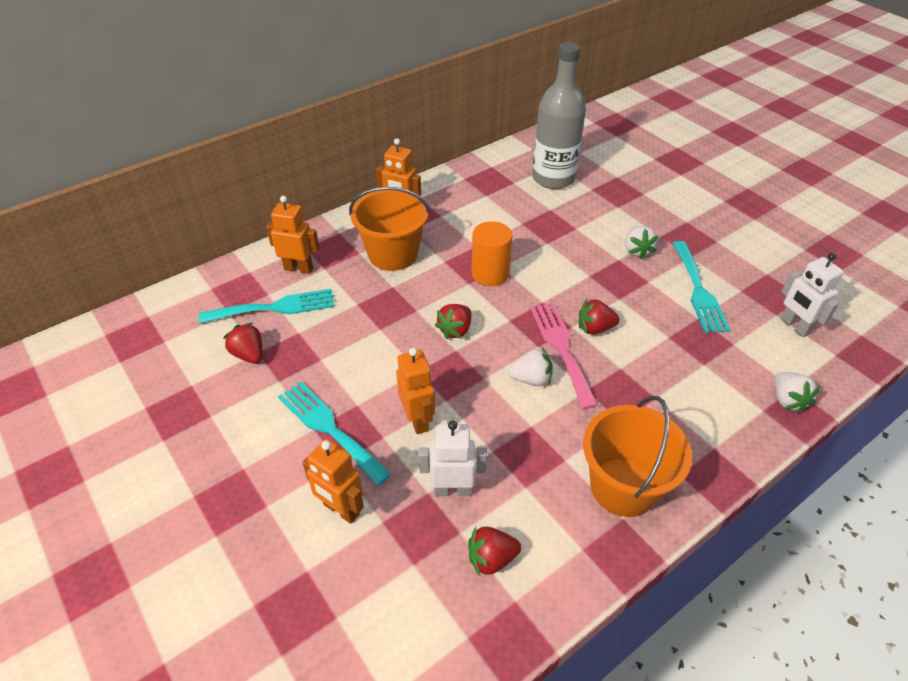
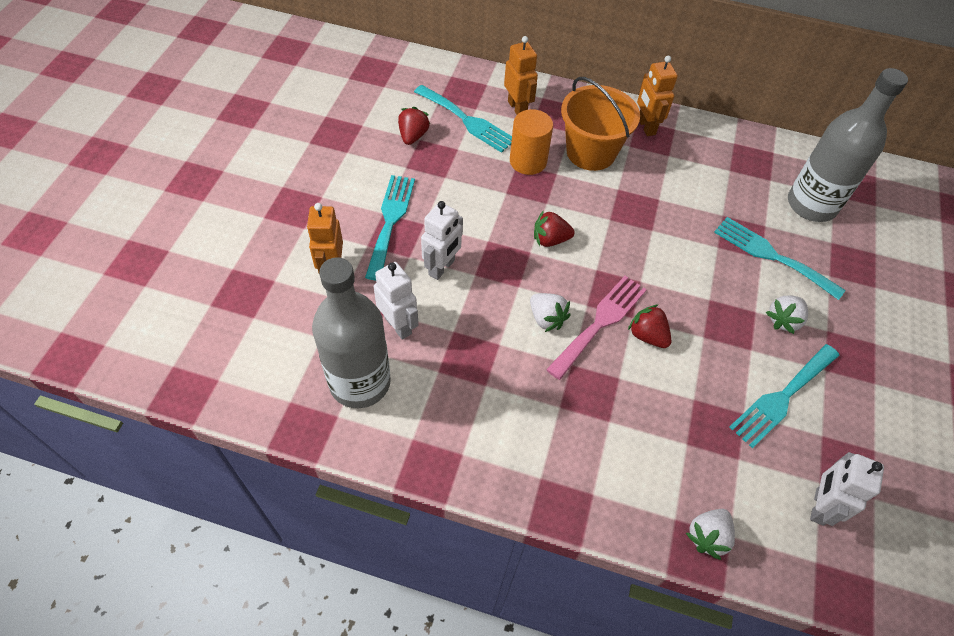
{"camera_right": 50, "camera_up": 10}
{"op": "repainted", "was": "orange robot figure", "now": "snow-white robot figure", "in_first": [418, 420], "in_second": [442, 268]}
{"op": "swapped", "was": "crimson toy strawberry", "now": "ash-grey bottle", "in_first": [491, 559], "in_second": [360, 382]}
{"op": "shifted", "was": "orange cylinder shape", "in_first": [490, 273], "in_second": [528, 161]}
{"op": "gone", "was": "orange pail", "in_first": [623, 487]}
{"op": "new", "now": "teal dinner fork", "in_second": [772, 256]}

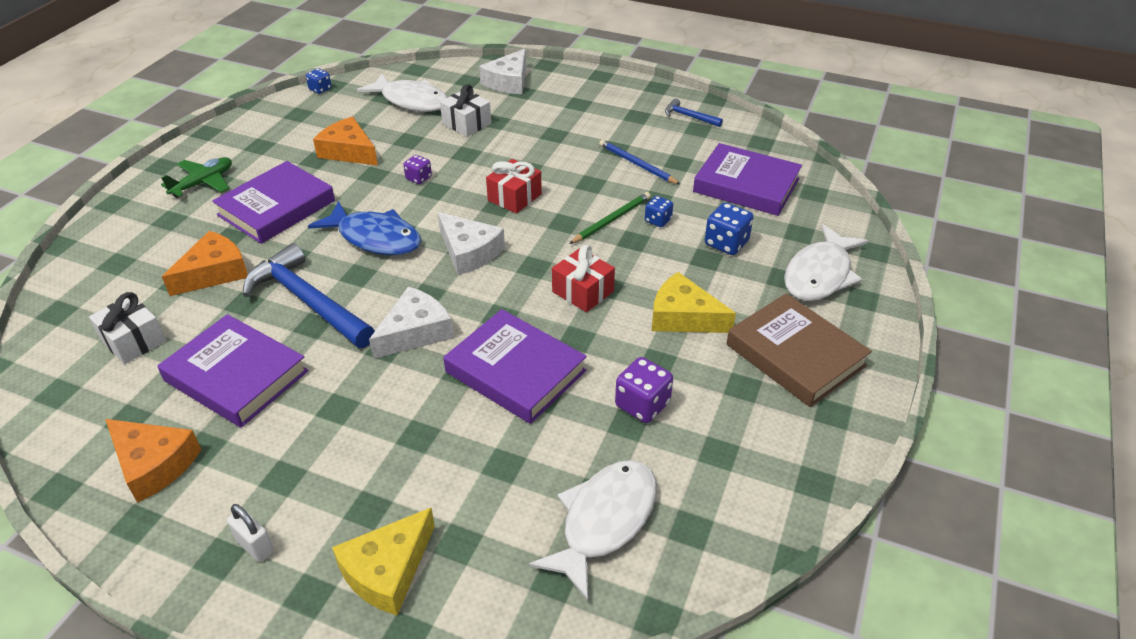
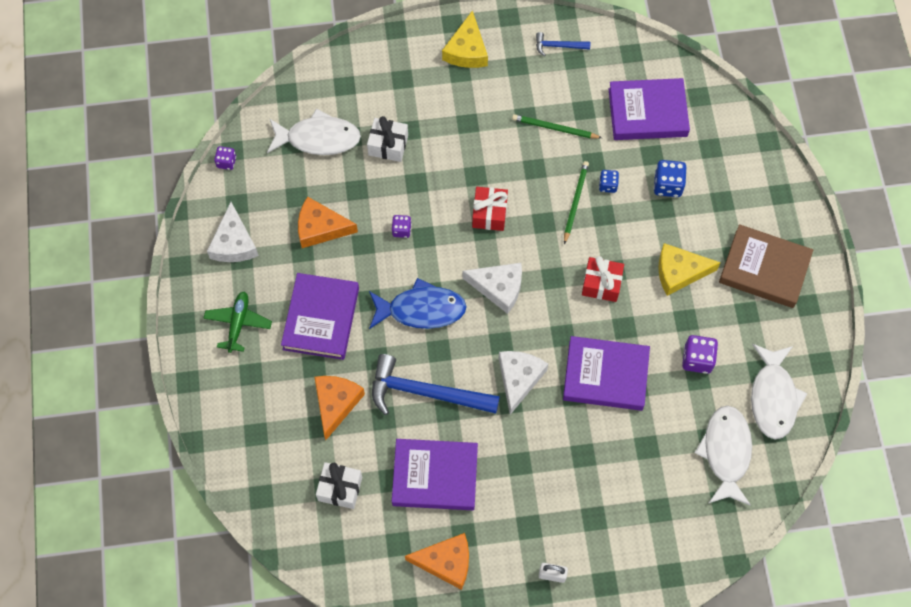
{"camera_right": -30, "camera_up": 25}
{"op": "repainted", "was": "cobalt game die", "now": "royal purple game die", "in_first": [320, 89], "in_second": [226, 162]}
{"op": "shifted", "was": "golden cheese wedge", "in_first": [387, 571], "in_second": [467, 50]}
{"op": "shifted", "was": "snow-white cheese wedge", "in_first": [508, 82], "in_second": [234, 243]}
{"op": "repainted", "was": "cobalt lead pencil", "now": "leaf-green lead pencil", "in_first": [637, 164], "in_second": [555, 128]}
{"op": "shifted", "was": "snow-white fish", "in_first": [820, 274], "in_second": [773, 397]}

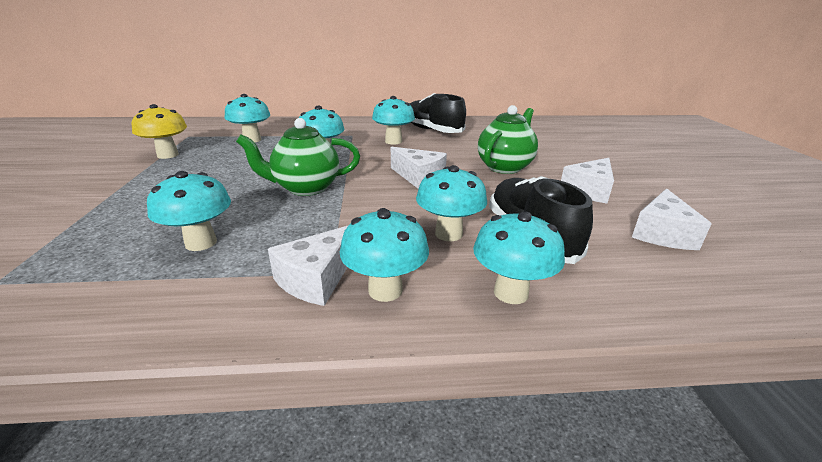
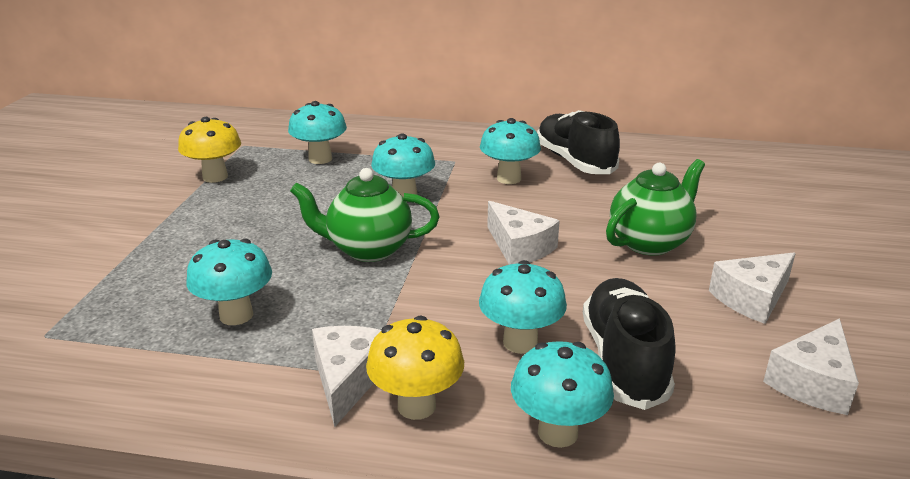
{"camera_right": 15, "camera_up": 0}
{"op": "rotated", "was": "snow-white cheese wedge", "in_first": [317, 278], "in_second": [348, 379], "clockwise": 135}
{"op": "repainted", "was": "teal mushroom", "now": "golden mushroom", "in_first": [385, 290], "in_second": [416, 406]}

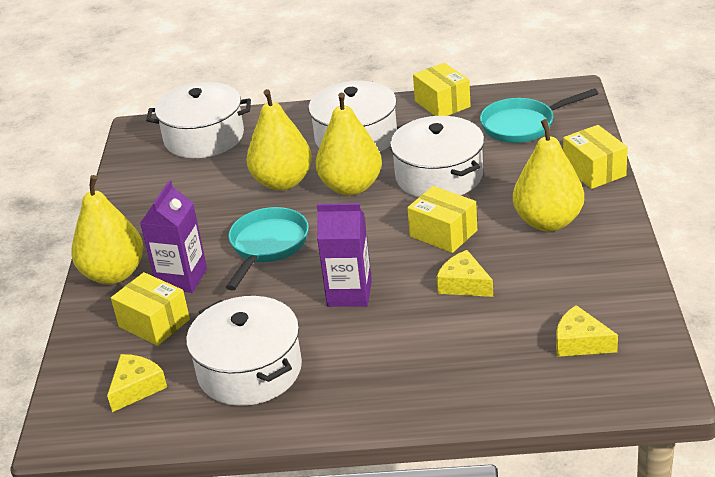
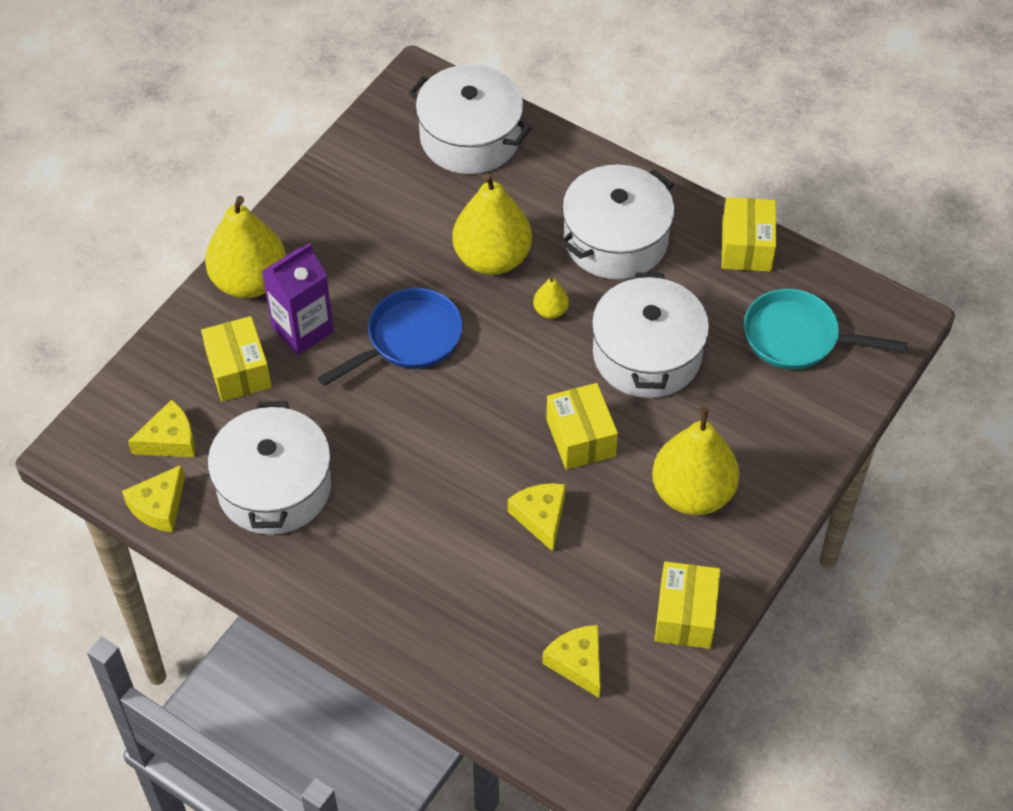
{"camera_right": 30, "camera_up": 20}
{"op": "repainted", "was": "teal pan", "now": "cobalt pan", "in_first": [267, 246], "in_second": [408, 339]}
{"op": "scaled", "was": "golden pear", "in_first": [351, 187], "in_second": [550, 311], "ratio": 0.44}
{"op": "gone", "was": "royal purple carton", "in_first": [349, 293]}
{"op": "shifted", "was": "golden package", "in_first": [594, 171], "in_second": [685, 615]}
{"op": "new", "now": "golden cheese wedge", "in_second": [159, 506]}

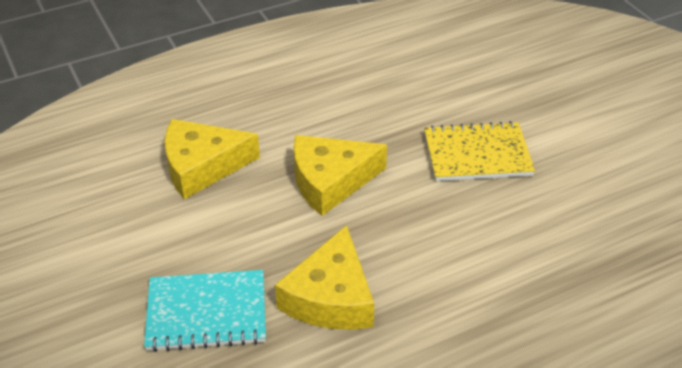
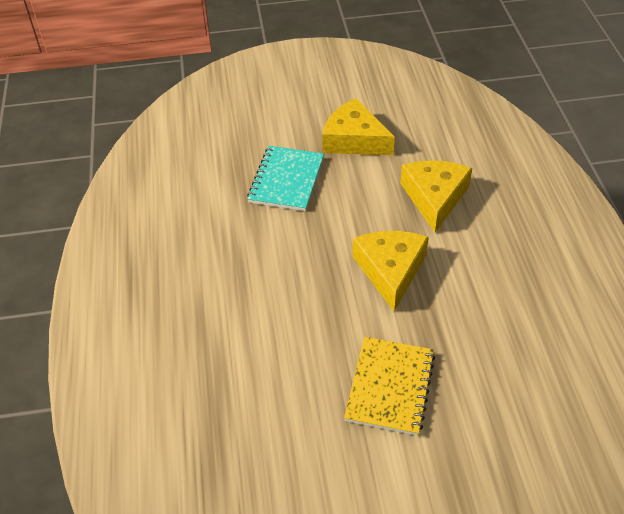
{"camera_right": 110, "camera_up": 5}
{"op": "shifted", "was": "golden cheese wedge", "in_first": [331, 297], "in_second": [354, 140]}

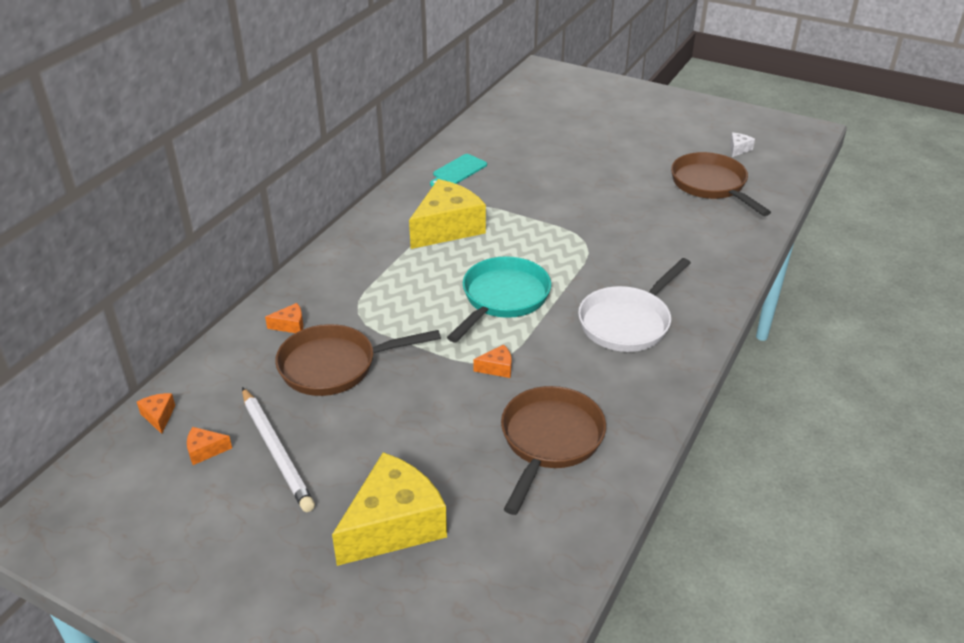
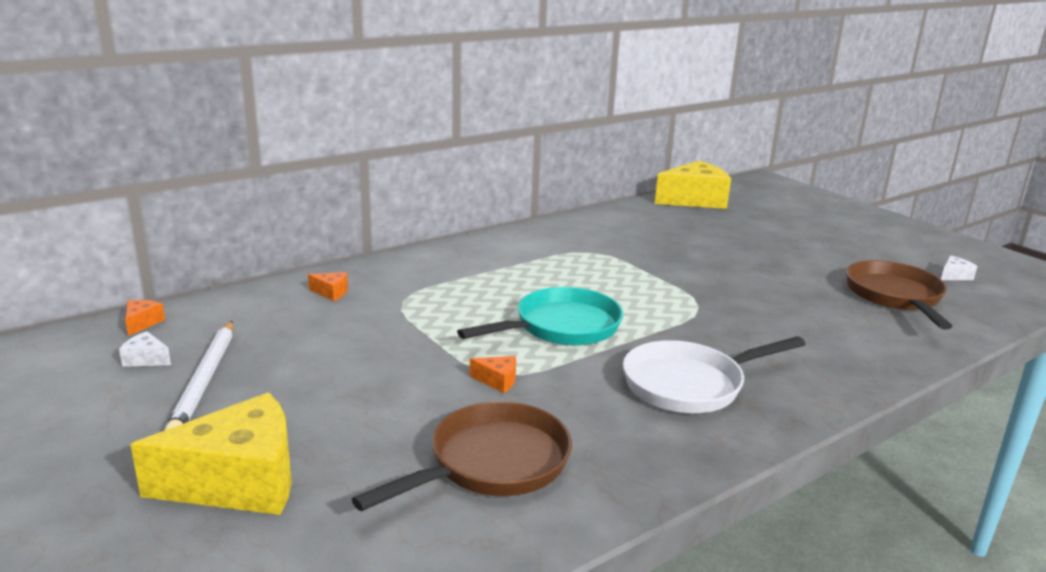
{"camera_right": 25, "camera_up": -15}
{"op": "repainted", "was": "orange cheese wedge", "now": "snow-white cheese wedge", "in_first": [205, 450], "in_second": [146, 359]}
{"op": "gone", "was": "russet pan", "in_first": [334, 366]}
{"op": "shifted", "was": "golden cheese wedge", "in_first": [447, 228], "in_second": [694, 200]}
{"op": "gone", "was": "teal cutting board", "in_first": [458, 171]}

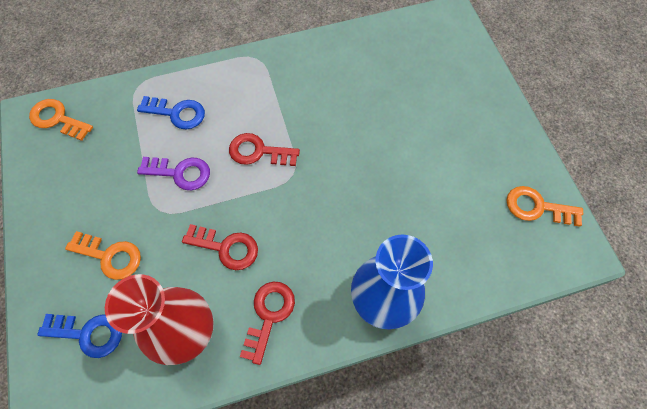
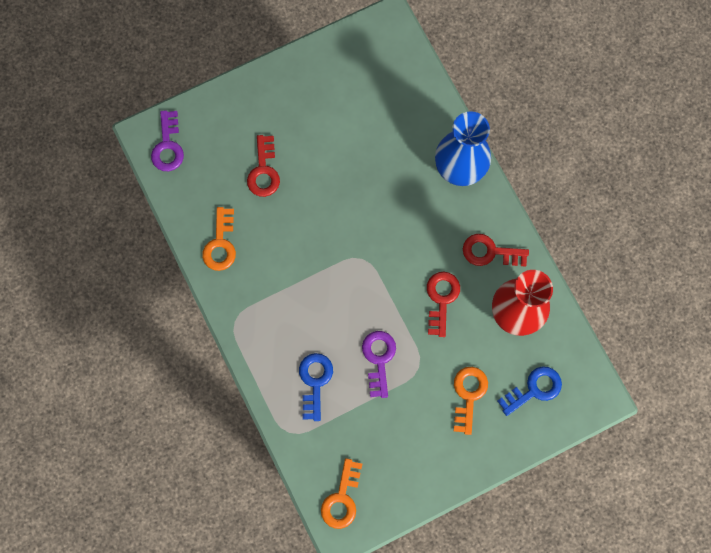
{"camera_right": -100, "camera_up": 10}
{"op": "rotated", "was": "cobalt latchkey", "in_first": [88, 333], "in_second": [534, 389], "clockwise": 60}
{"op": "shifted", "was": "crimson latchkey", "in_first": [258, 152], "in_second": [264, 171]}
{"op": "shifted", "was": "orange latchkey", "in_first": [537, 207], "in_second": [220, 244]}
{"op": "new", "now": "royal purple latchkey", "in_second": [168, 146]}

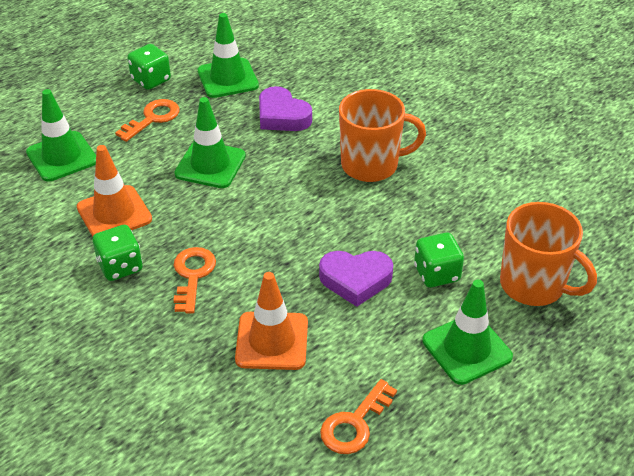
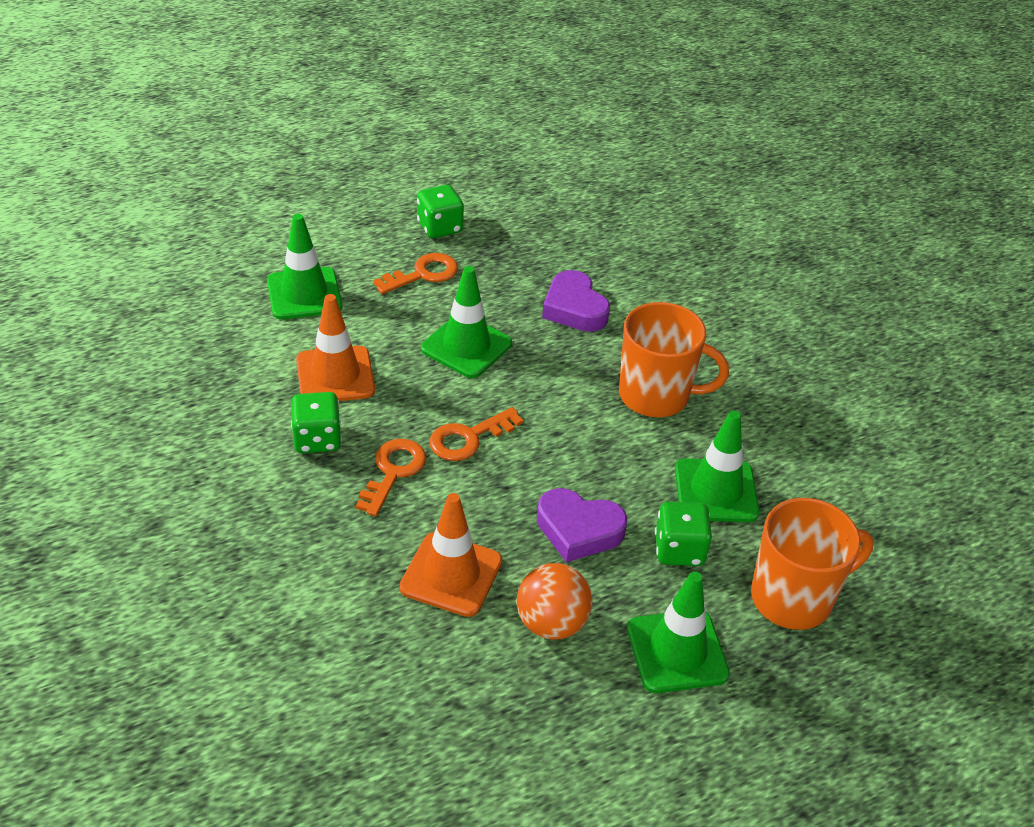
{"camera_right": 15, "camera_up": 0}
{"op": "shifted", "was": "leaf-green road cone", "in_first": [228, 78], "in_second": [716, 491]}
{"op": "shifted", "was": "orange latchkey", "in_first": [355, 424], "in_second": [468, 438]}
{"op": "rotated", "was": "orange coffee mug", "in_first": [533, 285], "in_second": [793, 598], "clockwise": -75}
{"op": "new", "now": "orange sphere", "in_second": [551, 623]}

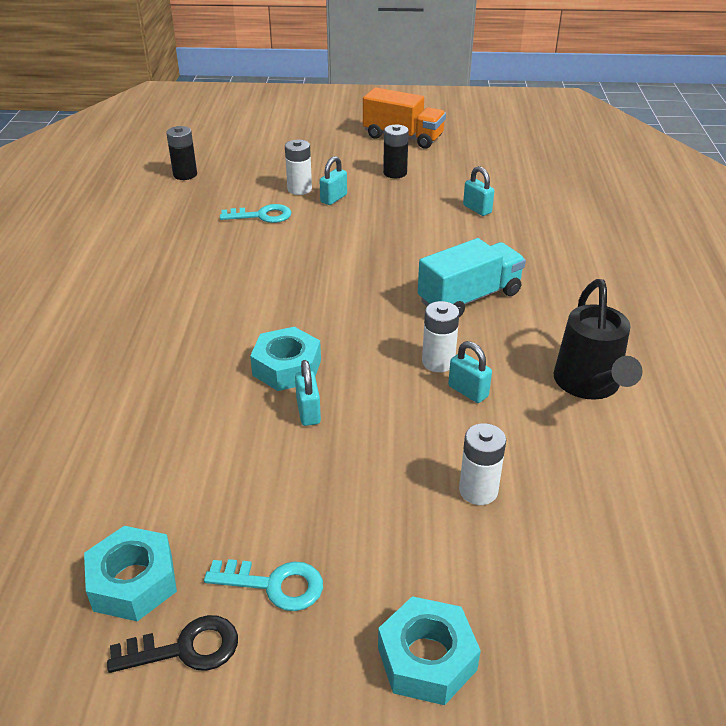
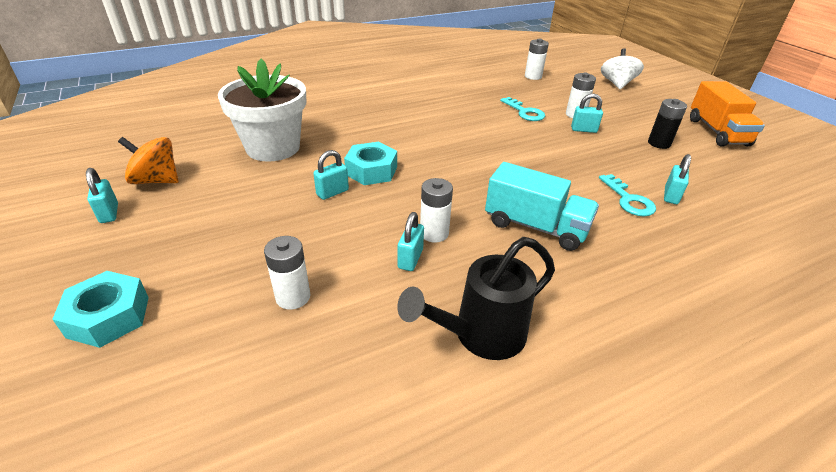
{"camera_right": 60, "camera_up": 0}
{"op": "swapped", "was": "teal hex nut", "now": "orange spinning top", "in_first": [133, 582], "in_second": [156, 180]}
{"op": "swapped", "was": "ebony latchkey", "now": "teal padlock", "in_first": [186, 648], "in_second": [109, 213]}
{"op": "repainted", "was": "ebony battery", "now": "snow-white battery", "in_first": [185, 174], "in_second": [533, 76]}
{"op": "shifted", "was": "teal latchkey", "in_first": [275, 585], "in_second": [628, 200]}
{"op": "new", "now": "snow-white plant pot", "in_second": [273, 148]}
{"op": "new", "now": "snow-white spinning top", "in_second": [617, 84]}

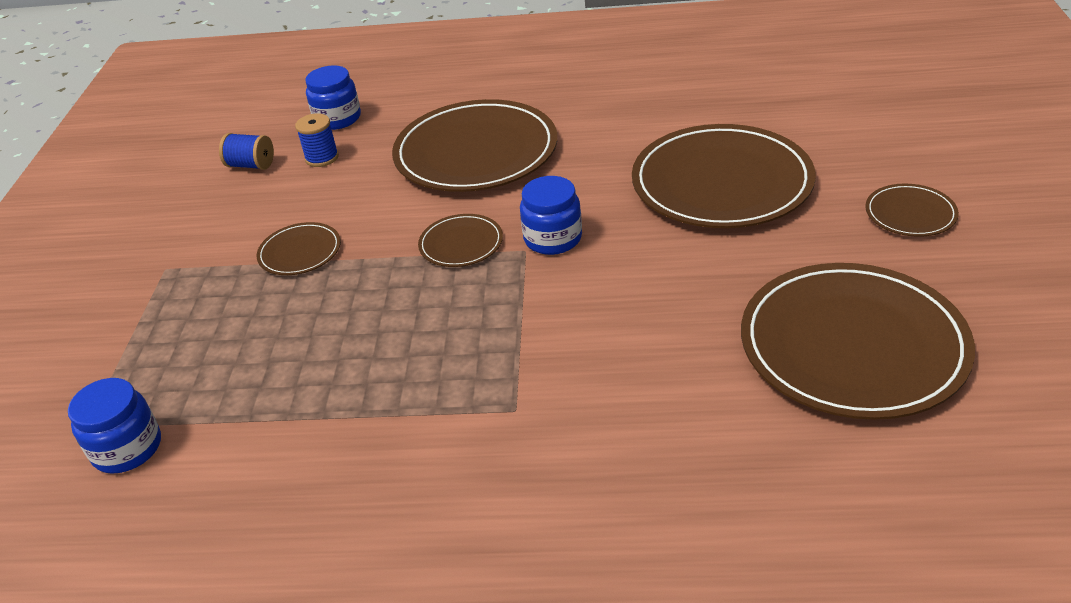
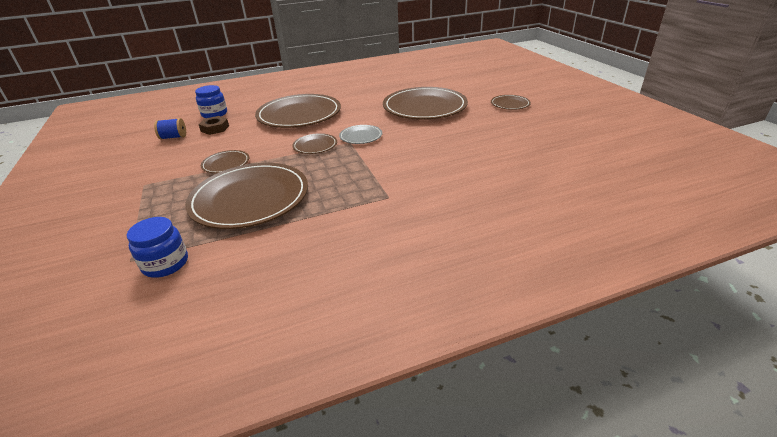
{"camera_right": -25, "camera_up": -5}
{"op": "swapped", "was": "cobalt reel of thread", "now": "russet hex nut", "in_first": [322, 158], "in_second": [215, 128]}
{"op": "swapped", "was": "cobalt preserve jar", "now": "ash-grey flat dish", "in_first": [553, 238], "in_second": [361, 136]}
{"op": "shifted", "was": "russet flat dish", "in_first": [852, 345], "in_second": [250, 198]}

